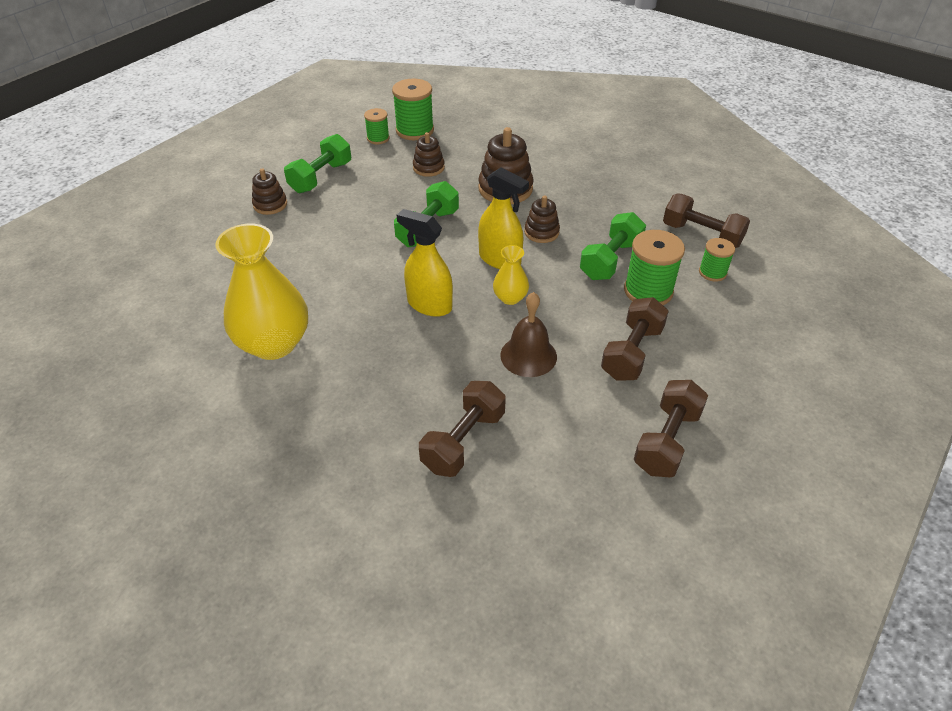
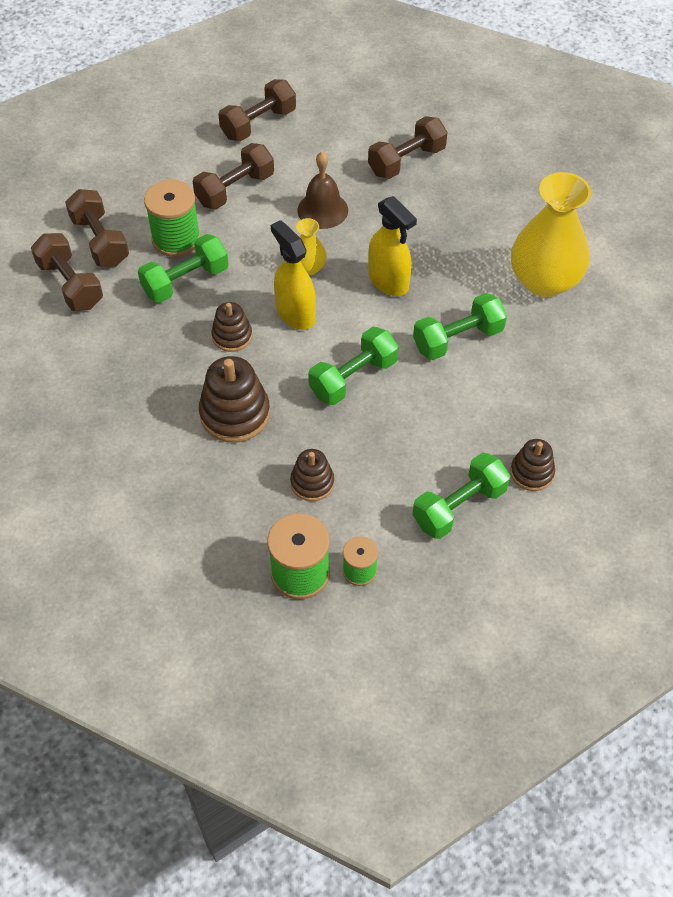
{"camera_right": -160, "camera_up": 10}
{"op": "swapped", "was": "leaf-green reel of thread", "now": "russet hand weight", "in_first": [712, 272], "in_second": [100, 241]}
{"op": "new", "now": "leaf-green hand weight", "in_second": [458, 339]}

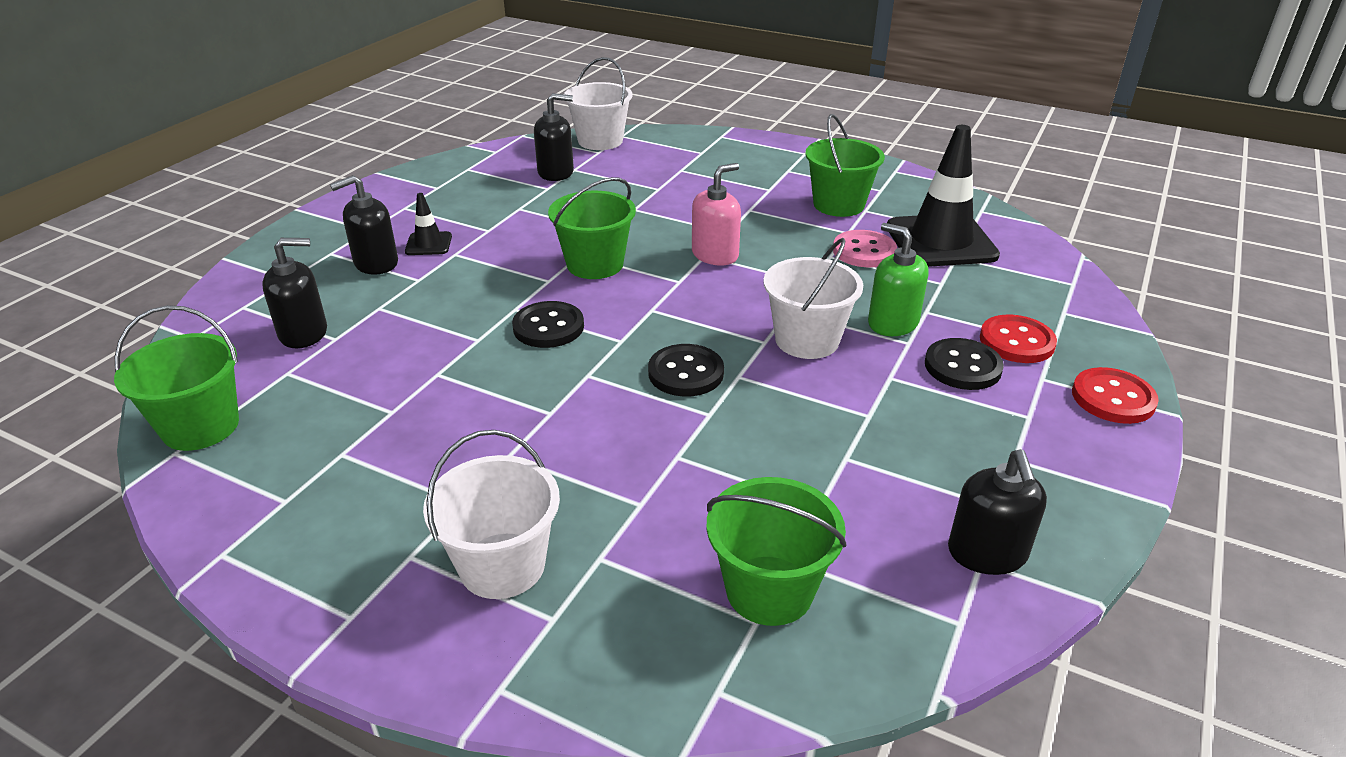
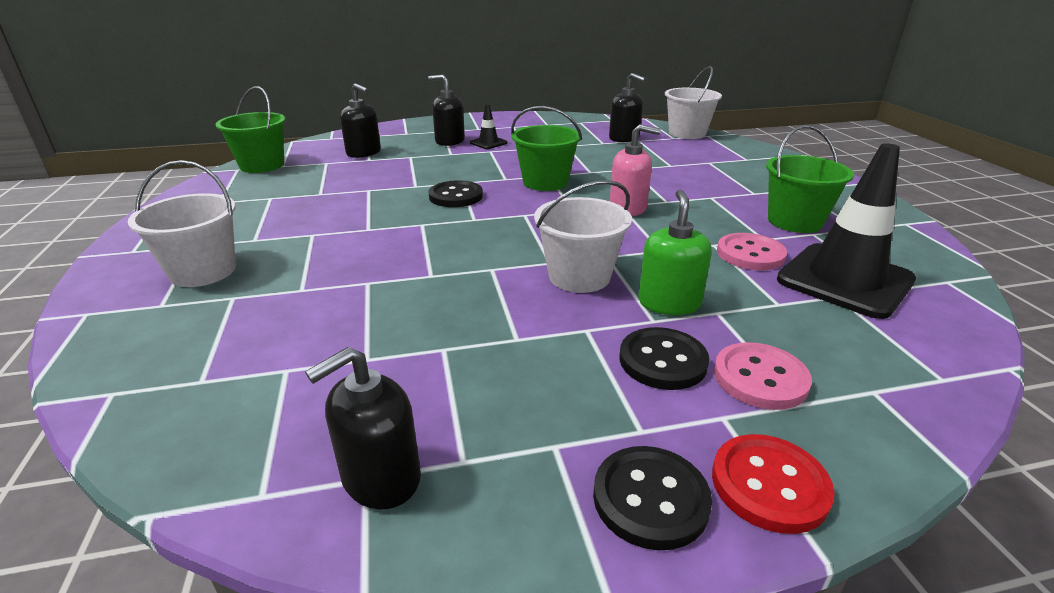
{"camera_right": 50, "camera_up": -5}
{"op": "shifted", "was": "ebony sewing button", "in_first": [686, 373], "in_second": [650, 499]}
{"op": "gone", "was": "leaf-green pail", "in_first": [769, 590]}
{"op": "repainted", "was": "crimson sewing button", "now": "rose-pink sewing button", "in_first": [1016, 341], "in_second": [760, 378]}

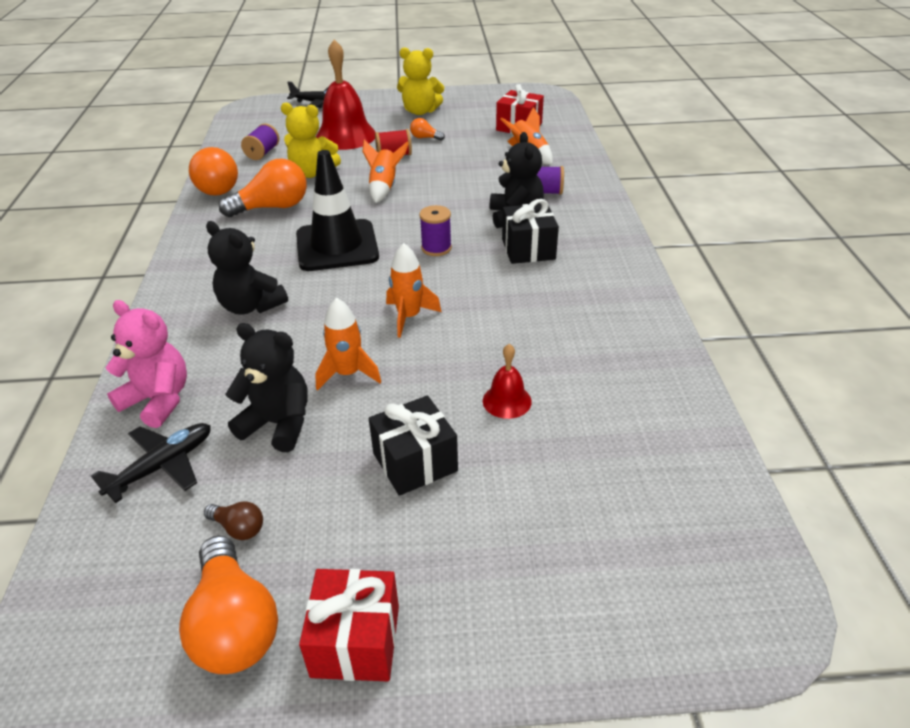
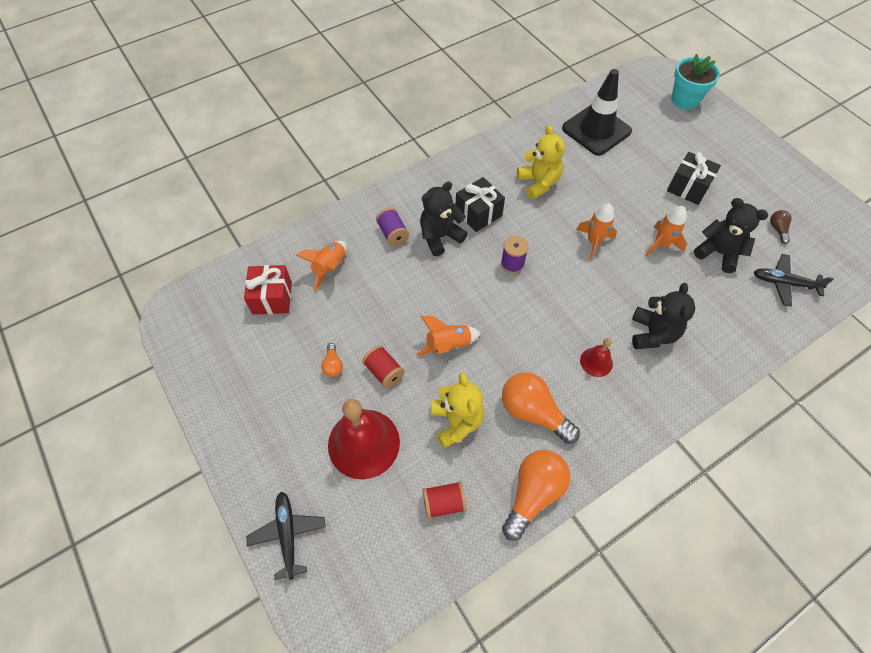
{"camera_right": -120, "camera_up": 20}
{"op": "gone", "was": "rose-pink stuffed bear", "in_first": [158, 400]}
{"op": "gone", "was": "orange light bulb", "in_first": [234, 625]}
{"op": "rotated", "was": "ebony stuffed bear", "in_first": [278, 424], "in_second": [718, 253], "clockwise": 135}
{"op": "repainted", "was": "royal purple reel of thread", "now": "crimson reel of thread", "in_first": [262, 153], "in_second": [444, 503]}
{"op": "shifted", "was": "ebony road cone", "in_first": [337, 246], "in_second": [596, 130]}
{"op": "gone", "was": "crimson present", "in_first": [356, 641]}
{"op": "shifted", "was": "golden stuffed bear", "in_first": [420, 111], "in_second": [538, 183]}
{"op": "shifted", "was": "crimson school bell", "in_first": [507, 401], "in_second": [596, 362]}
{"op": "new", "now": "teal plant pot", "in_second": [684, 100]}

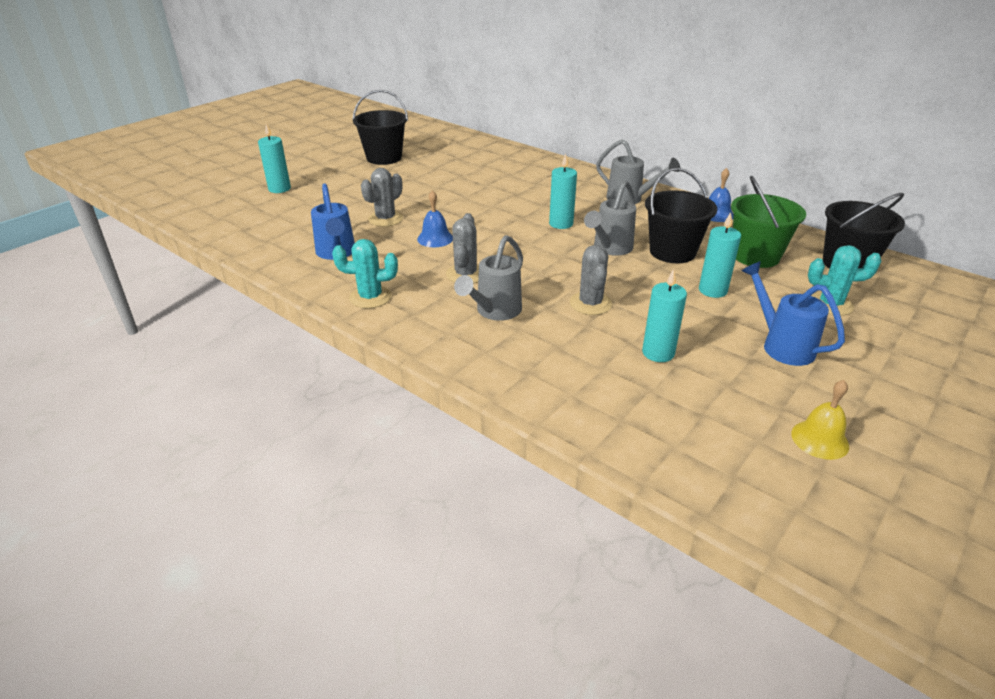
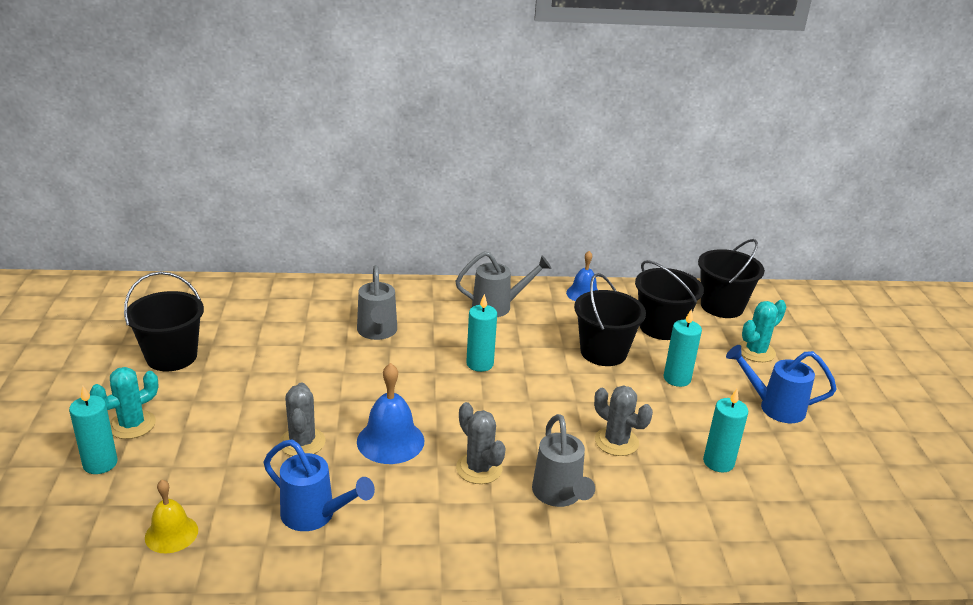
{"camera_right": -45, "camera_up": -5}
{"op": "shifted", "was": "teal cactus", "in_first": [370, 297], "in_second": [132, 425]}
{"op": "scaled", "was": "cobalt school bell", "in_first": [435, 238], "in_second": [390, 441], "ratio": 1.51}
{"op": "shifted", "was": "ash-grey watering can", "in_first": [609, 249], "in_second": [377, 332]}
{"op": "repainted", "was": "leaf-green pail", "now": "ebony pail", "in_first": [755, 256], "in_second": [661, 327]}
{"op": "shifted", "was": "golden school bell", "in_first": [820, 439], "in_second": [171, 533]}

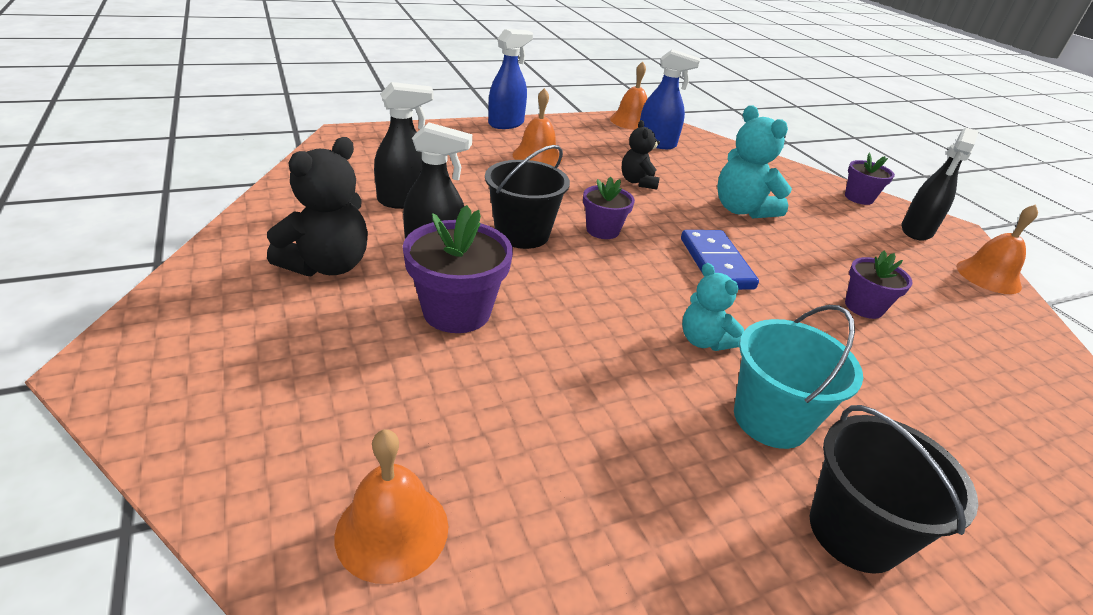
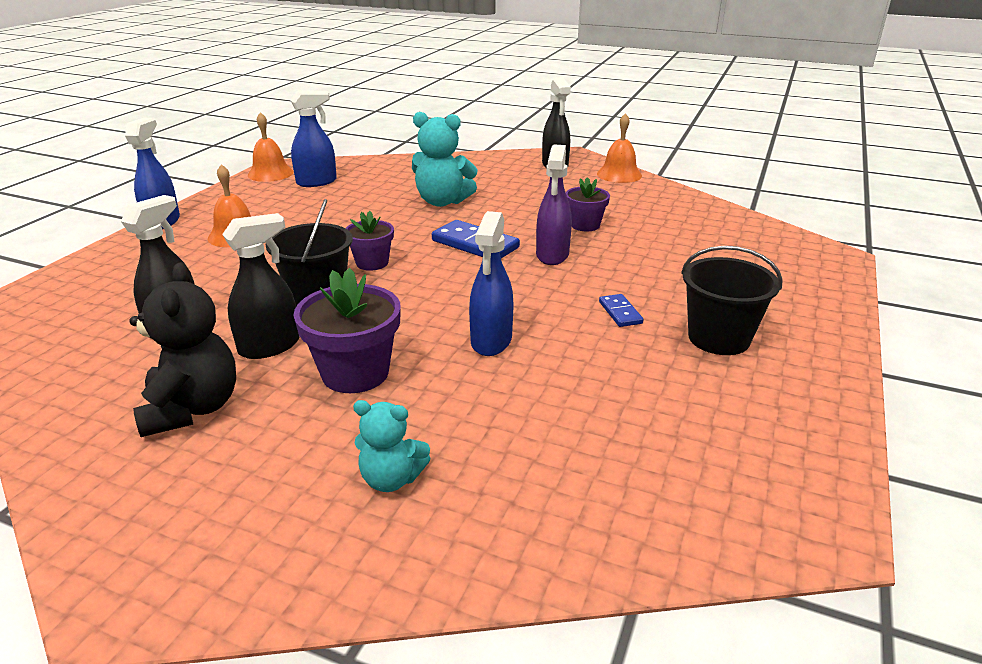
{"camera_right": -40, "camera_up": -5}
{"op": "gone", "was": "orange school bell", "in_first": [392, 530]}
{"op": "gone", "was": "ebony stuffed bear", "in_first": [638, 182]}
{"op": "shifted", "was": "teal stuffed bear", "in_first": [703, 341], "in_second": [391, 479]}
{"op": "swapped", "was": "teal pail", "now": "cobalt domino piece", "in_first": [770, 419], "in_second": [620, 312]}
{"op": "gone", "was": "royal purple plant pot", "in_first": [858, 198]}
{"op": "new", "now": "cobalt spray bottle", "in_second": [491, 341]}
{"op": "new", "now": "royal purple spray bottle", "in_second": [552, 255]}

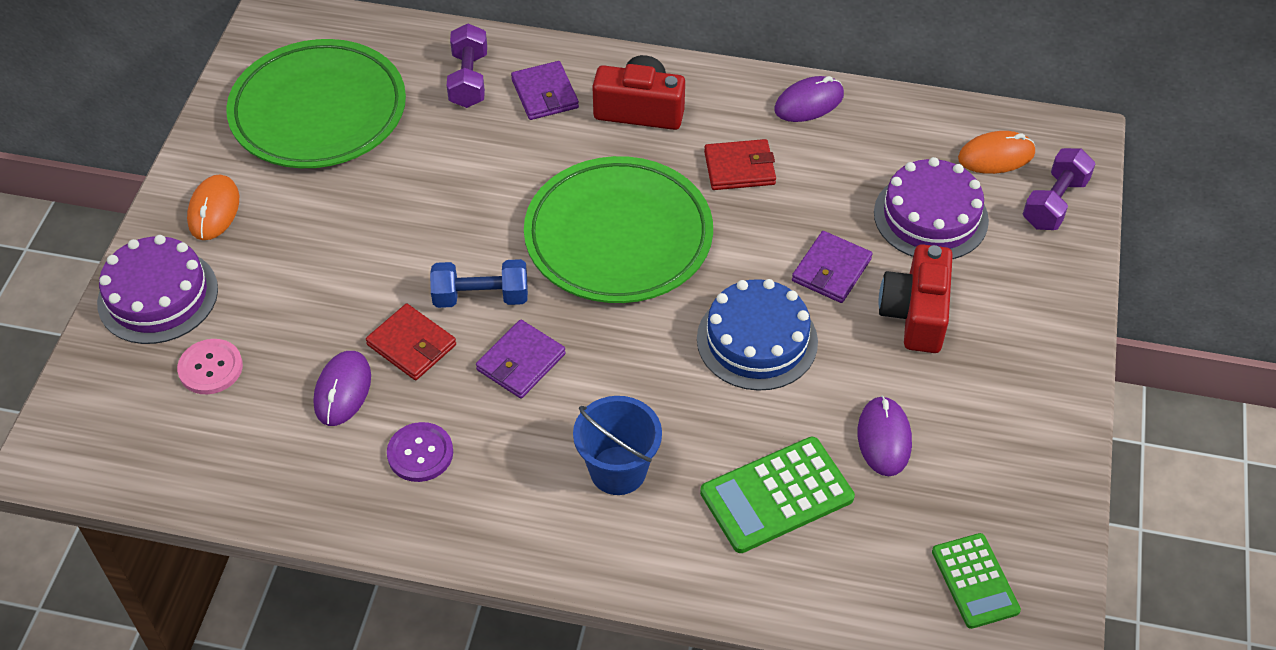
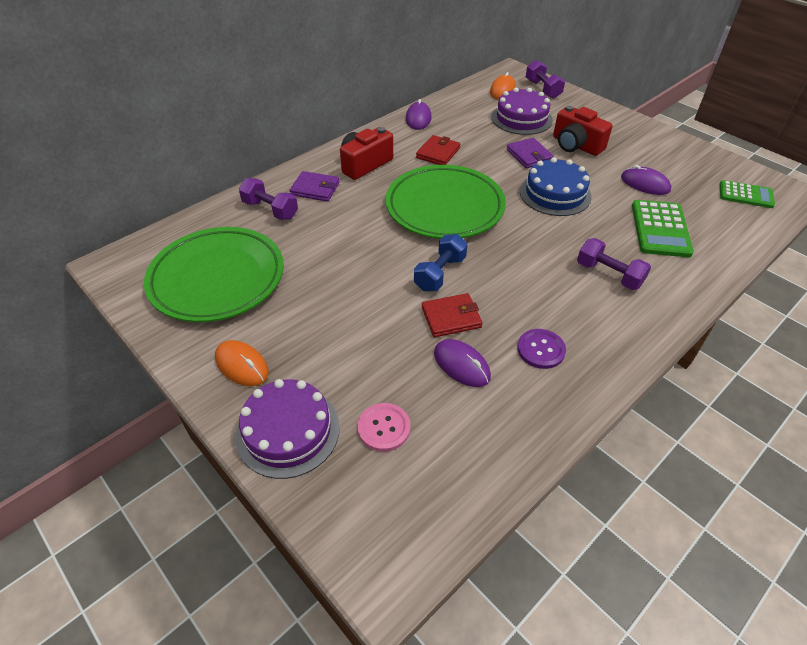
{"camera_right": -55, "camera_up": -5}
{"op": "gone", "was": "royal purple card wallet", "in_first": [521, 362]}
{"op": "swapped", "was": "cobalt pail", "now": "royal purple hand weight", "in_first": [618, 470], "in_second": [609, 274]}

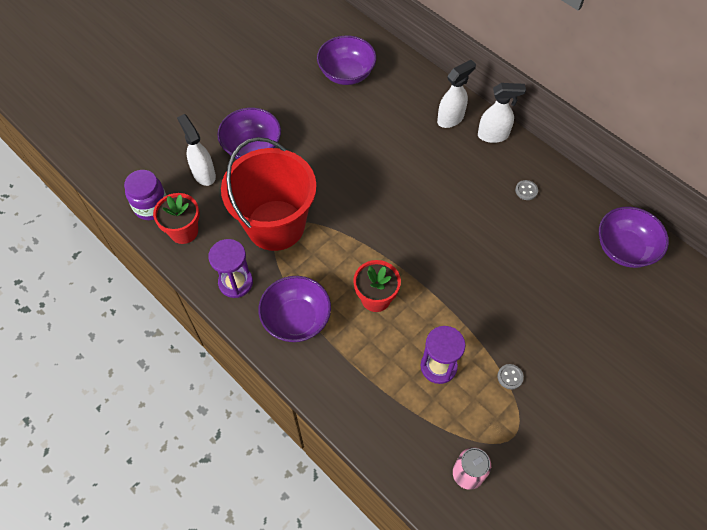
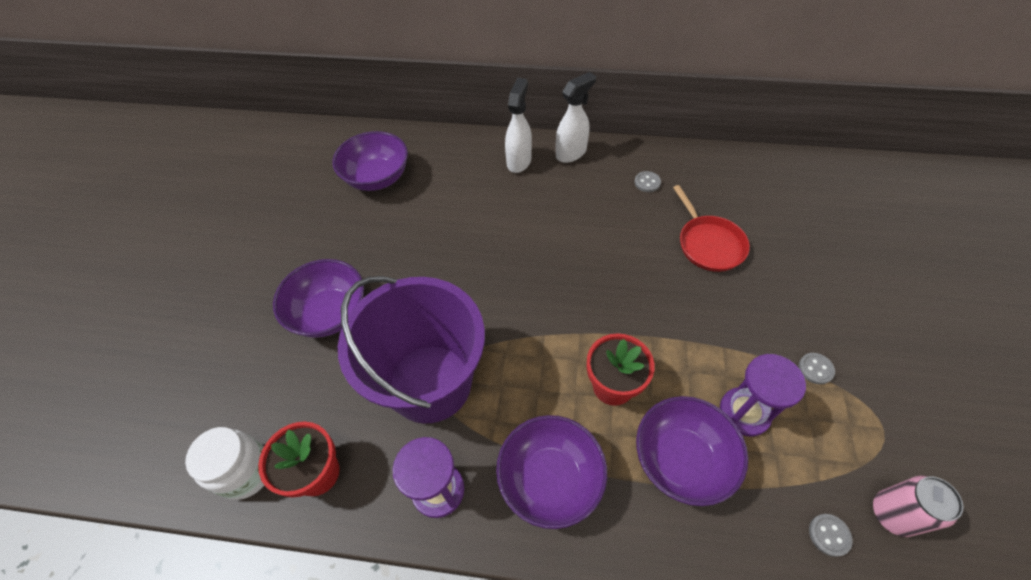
{"camera_right": -35, "camera_up": -5}
{"op": "repainted", "was": "royal purple preserve jar", "now": "snow-white preserve jar", "in_first": [151, 206], "in_second": [246, 472]}
{"op": "gone", "was": "snow-white spray bottle", "in_first": [203, 174]}
{"op": "repainted", "was": "crimson pail", "now": "royal purple pail", "in_first": [275, 225], "in_second": [430, 383]}
{"op": "shifted", "was": "royal purple serving bowl", "in_first": [624, 248], "in_second": [681, 459]}
{"op": "new", "now": "crimson pan", "in_second": [709, 244]}
{"op": "new", "now": "ash-grey sewing button", "in_second": [829, 535]}

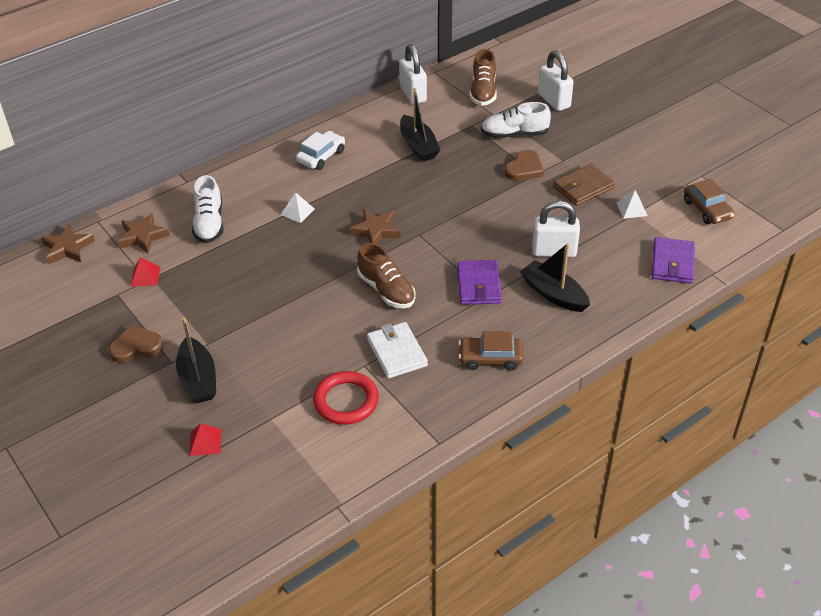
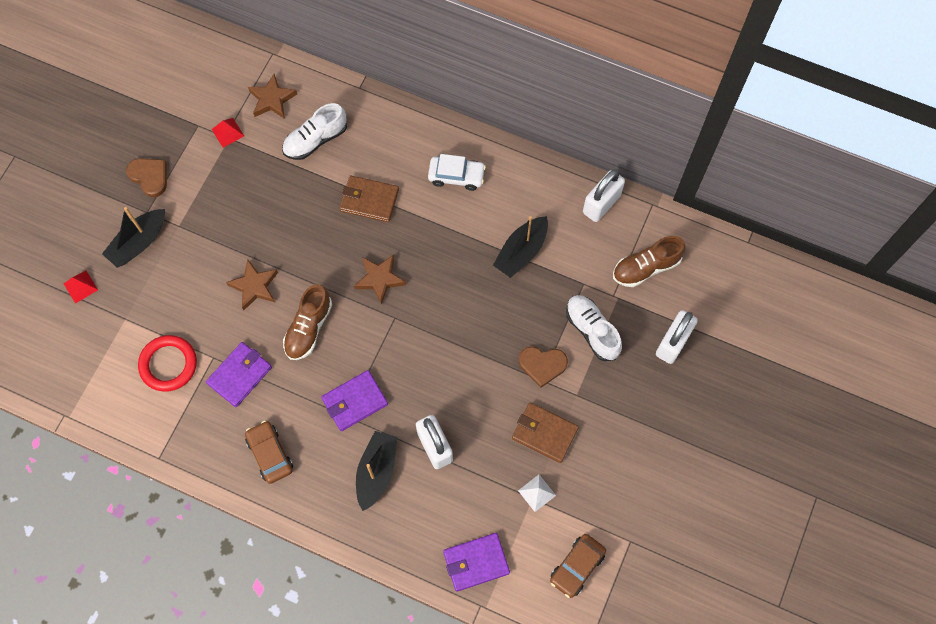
{"camera_right": 60, "camera_up": 25}
{"op": "shifted", "was": "russet star shape", "in_first": [67, 248], "in_second": [254, 286]}
{"op": "swapped", "was": "snow-white pyramid", "now": "russet card wallet", "in_first": [297, 211], "in_second": [369, 200]}
{"op": "repainted", "was": "snow-white card wallet", "now": "royal purple card wallet", "in_first": [397, 352], "in_second": [239, 375]}

